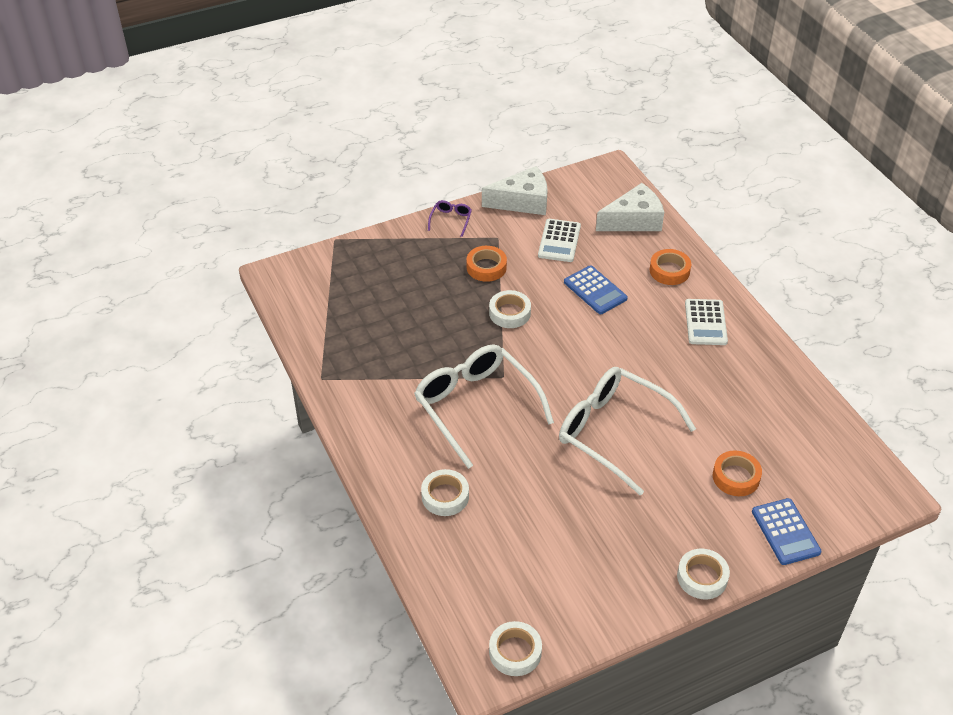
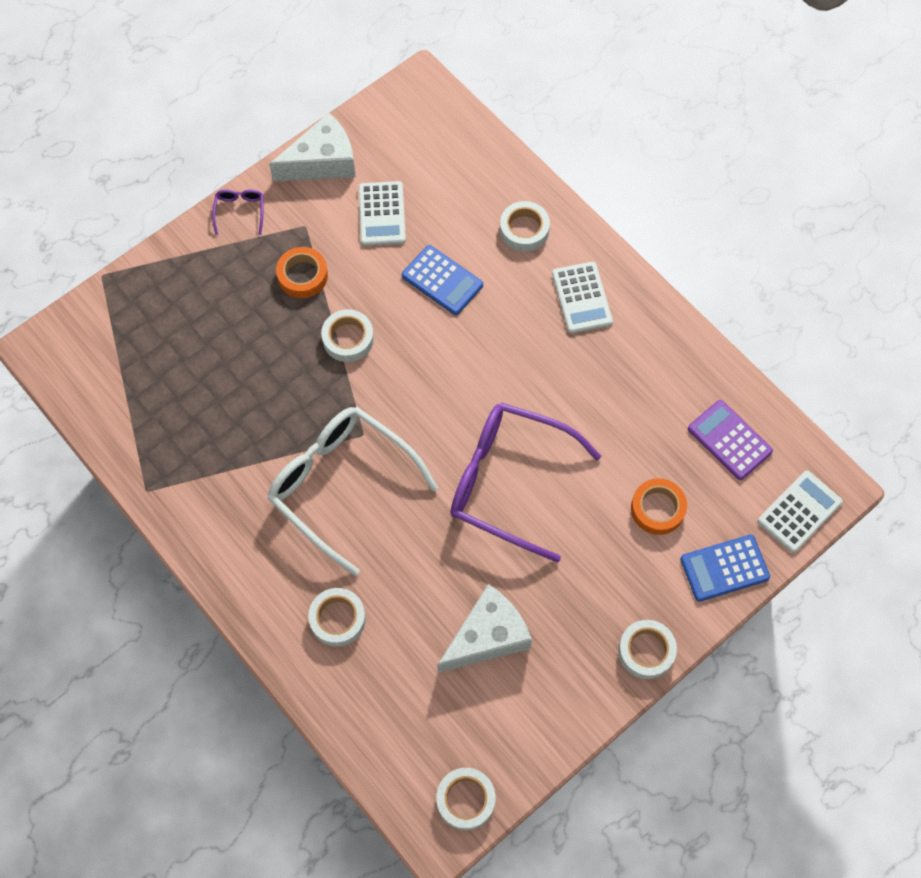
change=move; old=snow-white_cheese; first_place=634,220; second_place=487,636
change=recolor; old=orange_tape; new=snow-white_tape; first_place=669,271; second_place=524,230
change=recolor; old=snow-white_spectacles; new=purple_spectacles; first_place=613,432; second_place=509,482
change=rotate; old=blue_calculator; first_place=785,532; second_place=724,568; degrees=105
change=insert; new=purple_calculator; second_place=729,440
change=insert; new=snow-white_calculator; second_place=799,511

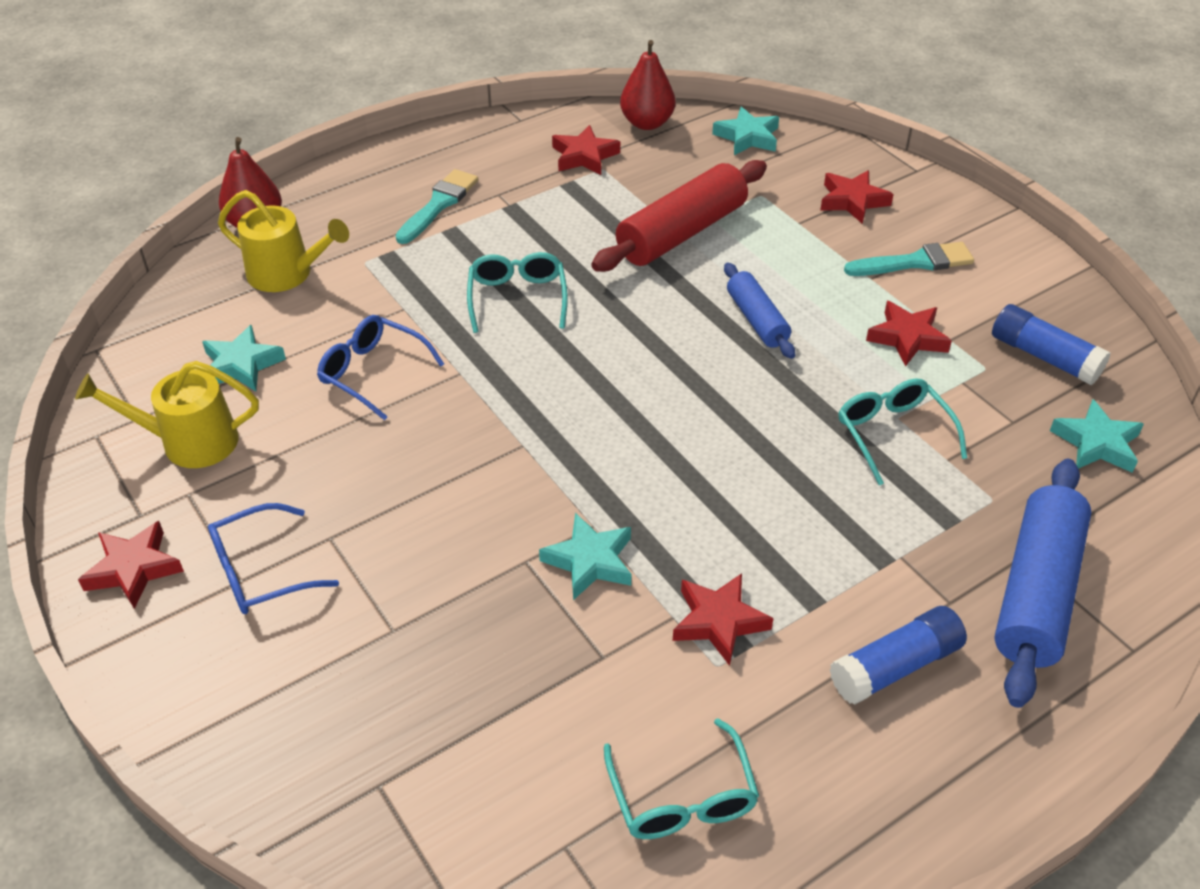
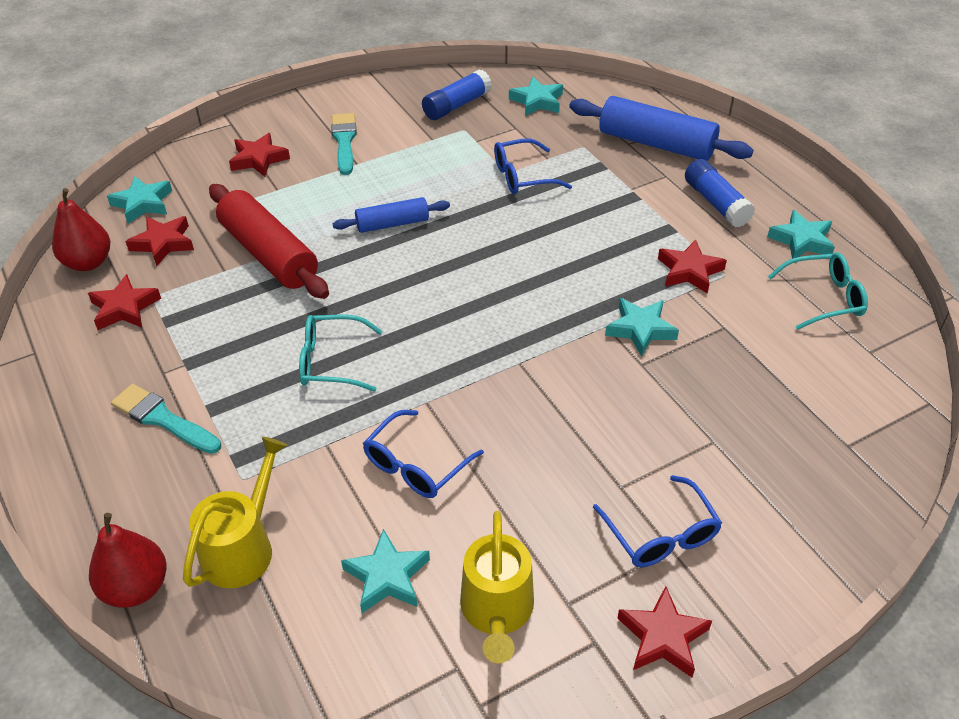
change=move; old=red_star; first_place=907,338; second_place=163,243
change=recolor; old=teal_spectacles; new=blue_spectacles; first_place=893,433; second_place=522,176
change=insert; new=teal_star; second_place=802,240

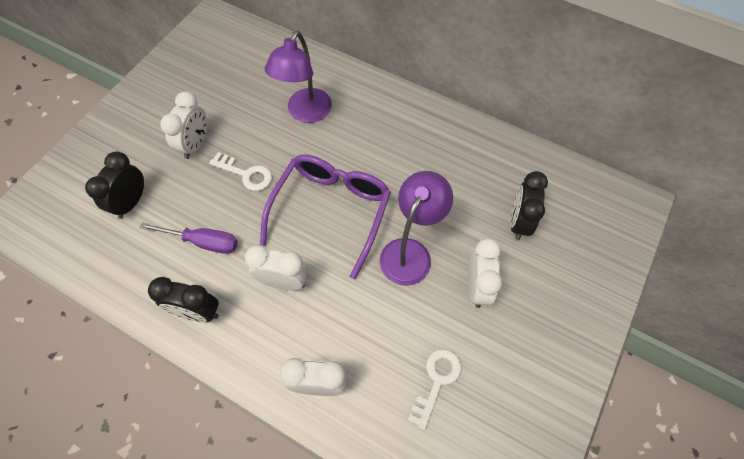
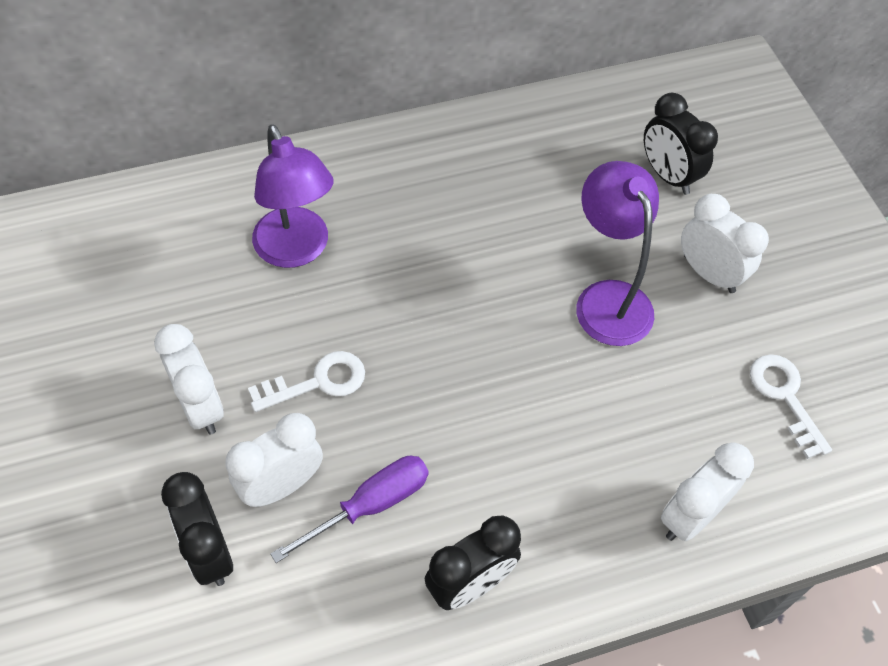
change=delete; old=purple_spectacles; first_place=331,211
change=move; old=snow-white_alarm_clock; first_place=283,281; second_place=281,485

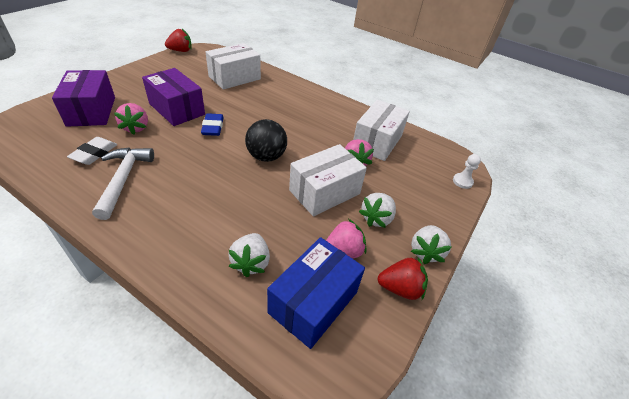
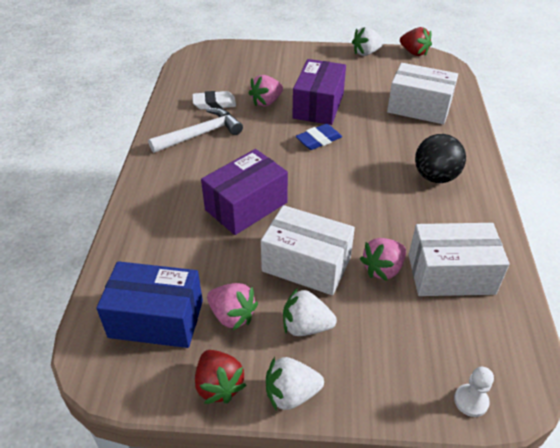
change=move; old=purple_package; first_place=91,111; second_place=246,206
change=move; old=ebony_sphere; first_place=266,156; second_place=435,177
change=move; old=snow-white_toy_strawberry; first_place=251,262; second_place=366,53

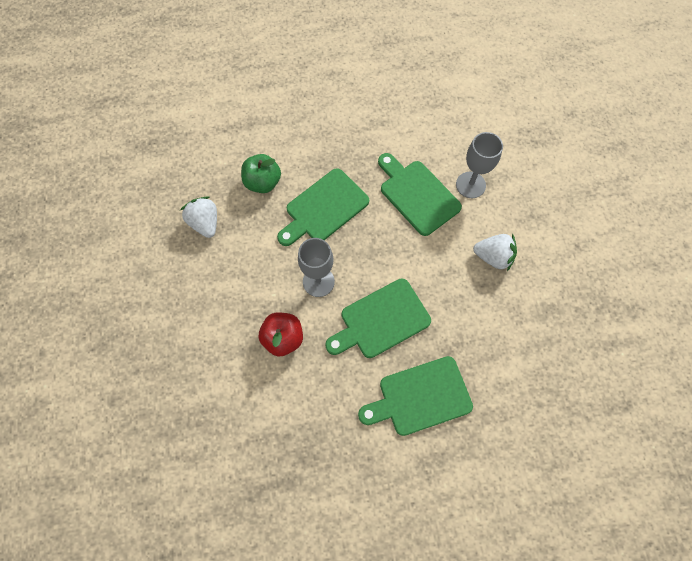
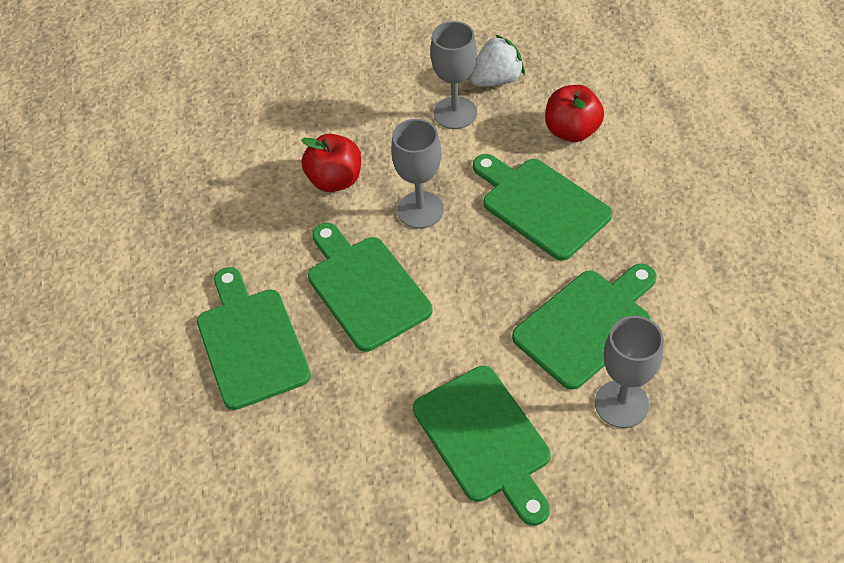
change=recolor; old=green_toy_apple; new=red_toy_apple; first_place=263,182; second_place=571,131
change=replace; old=snow-white_toy_strawberry; new=green_chopping_board; first_place=493,257; second_place=485,440
change=insert; new=ash-grey_wine_glass; second_place=455,113

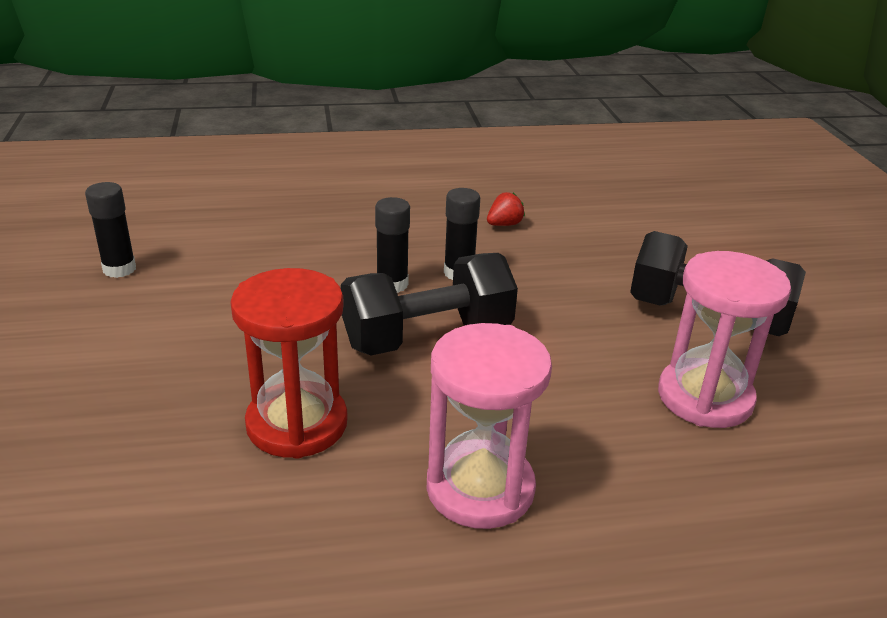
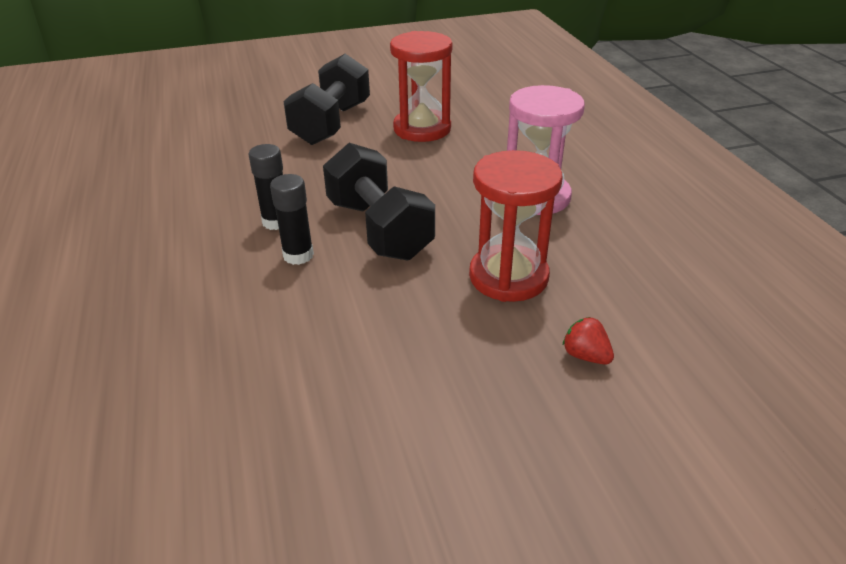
change=delete; old=ebony_stick_of_glue; first_place=119,269
change=move; old=red_toy_strawberry; first_place=504,224; second_place=585,356
change=recolor; old=rosy_hourglass; new=red_hourglass; first_place=705,397; second_place=422,129

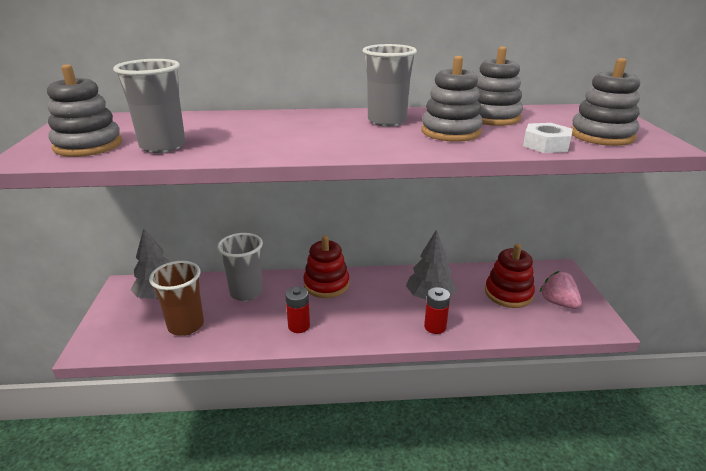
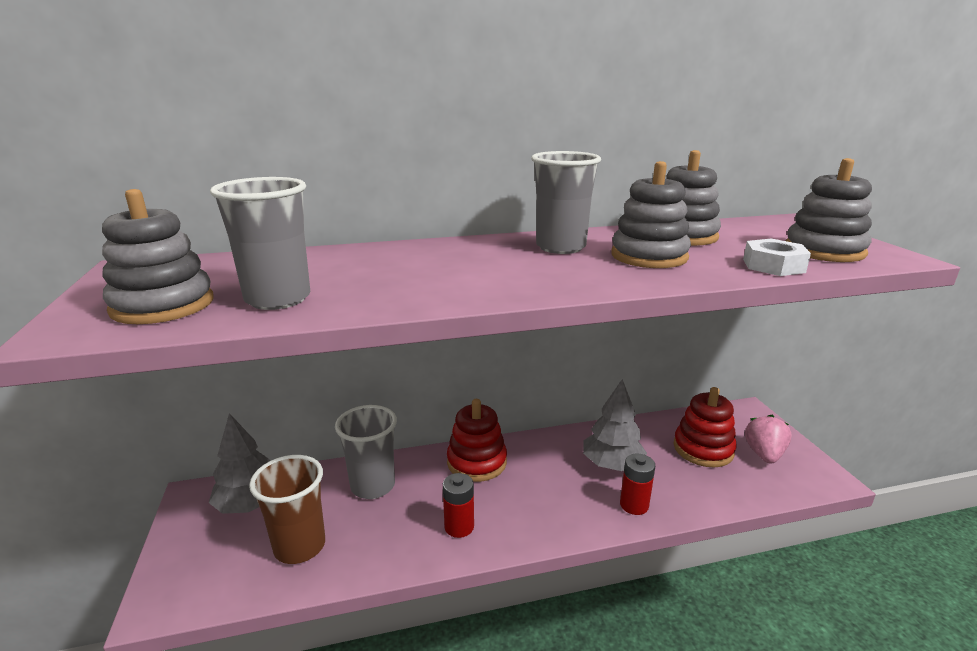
change=rotate; old=rosy_toy_strawberry; first_place=558,303; second_place=764,454; degrees=60

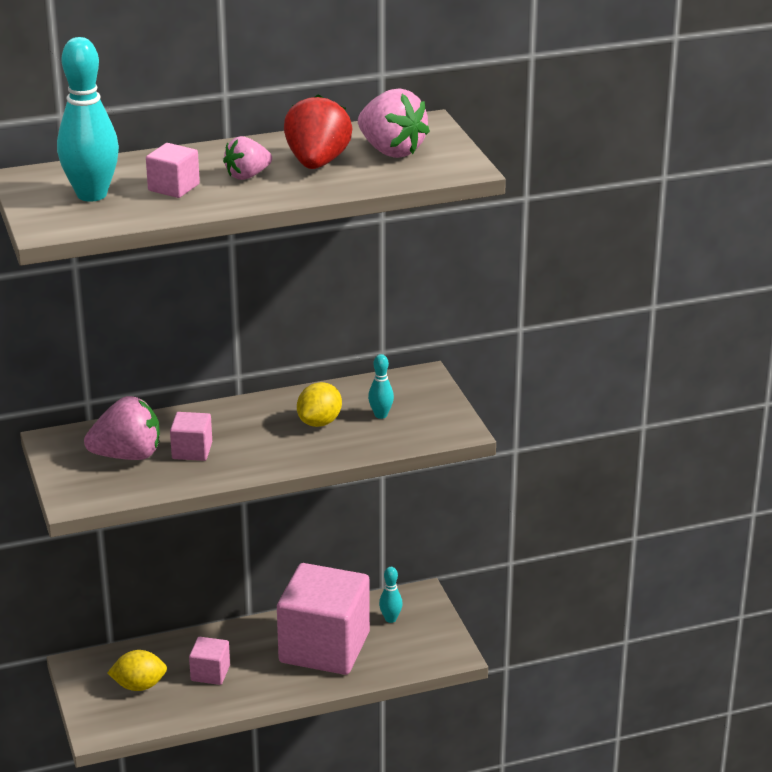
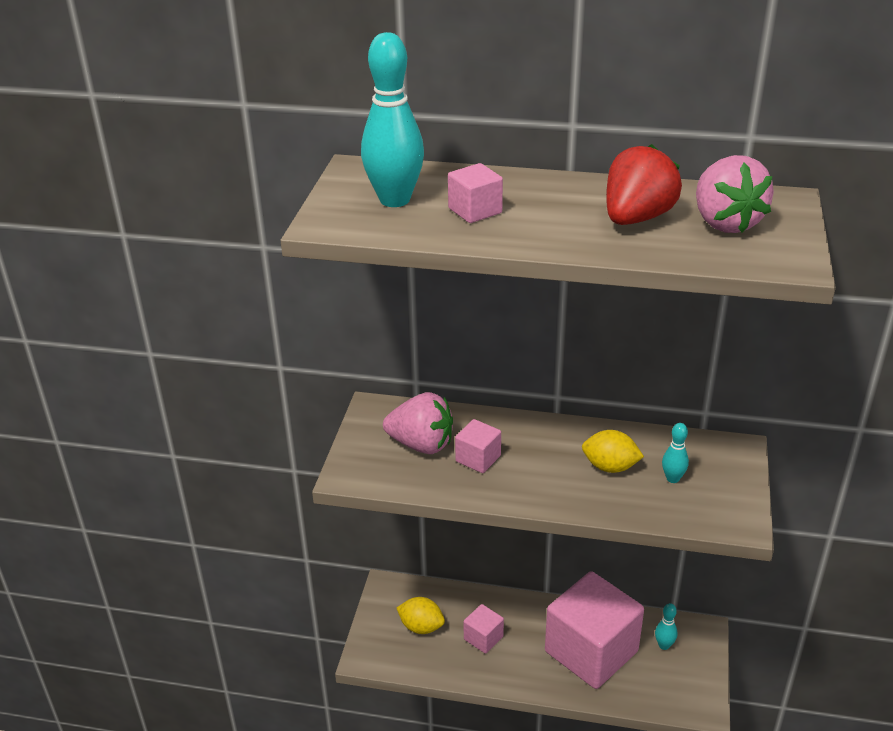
change=delete; old=rosy_toy_strawberry; first_place=247,176
change=rotate; old=golden_toy_lemon; first_place=319,422; second_place=610,467; degrees=45

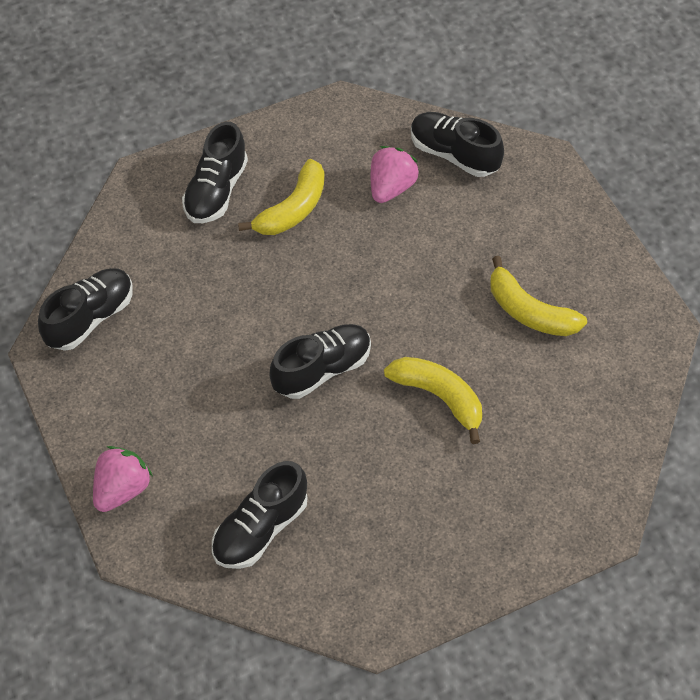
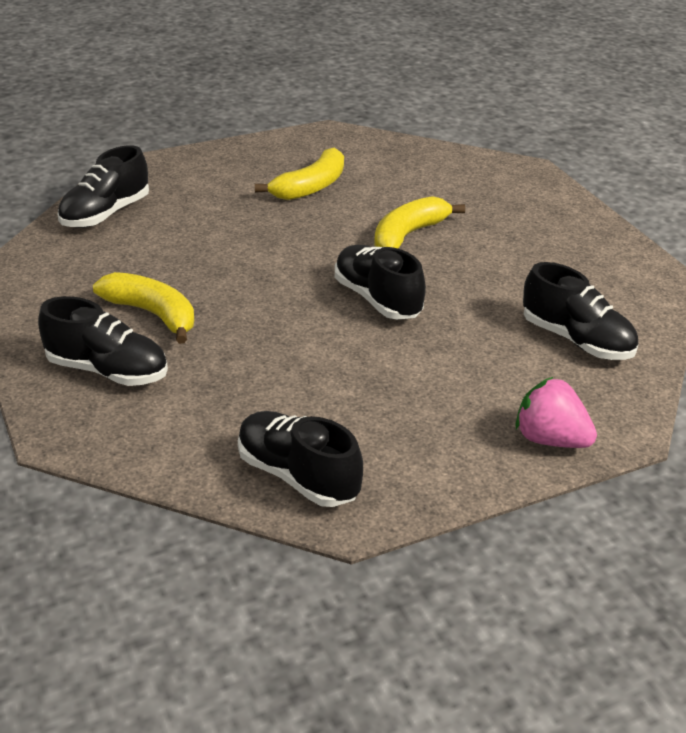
change=delete; old=rosy_toy_strawberry; first_place=391,188

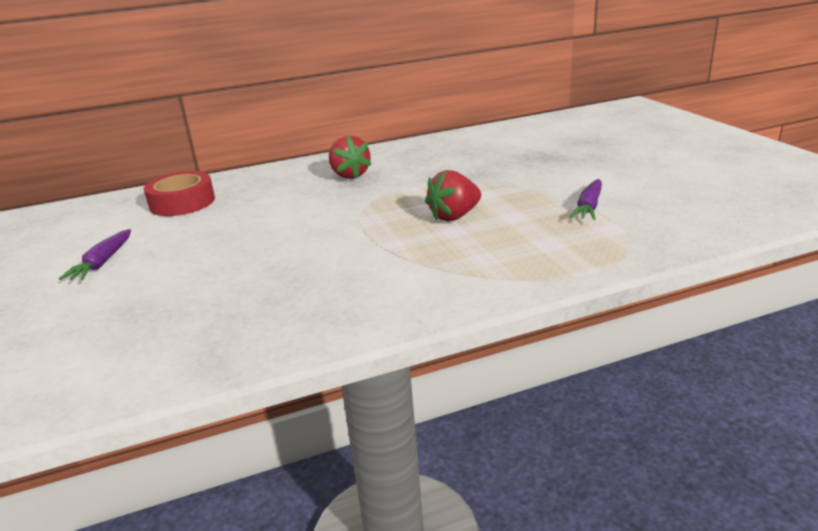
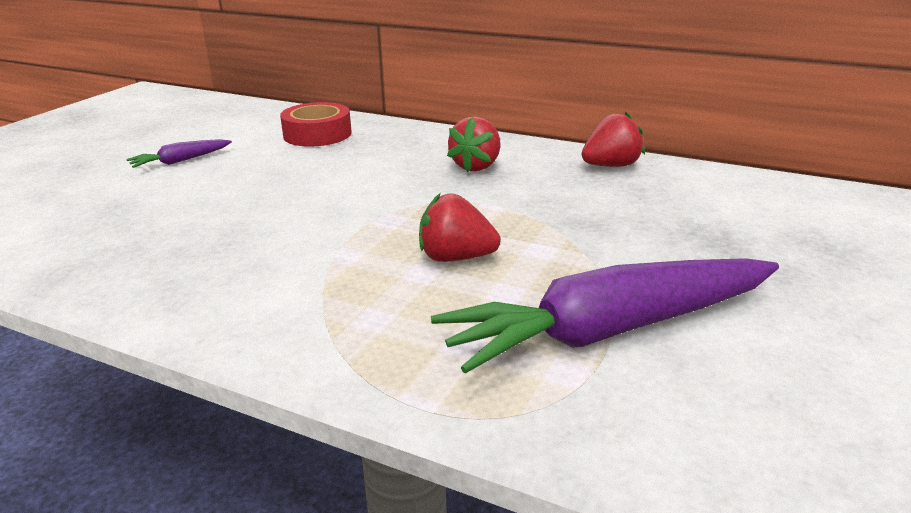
change=resize; old=purple_toy_carrot; first_place=589,207; second_place=610,331; factor=2.3
change=insert; new=red_toy_strawberry; second_place=611,166

